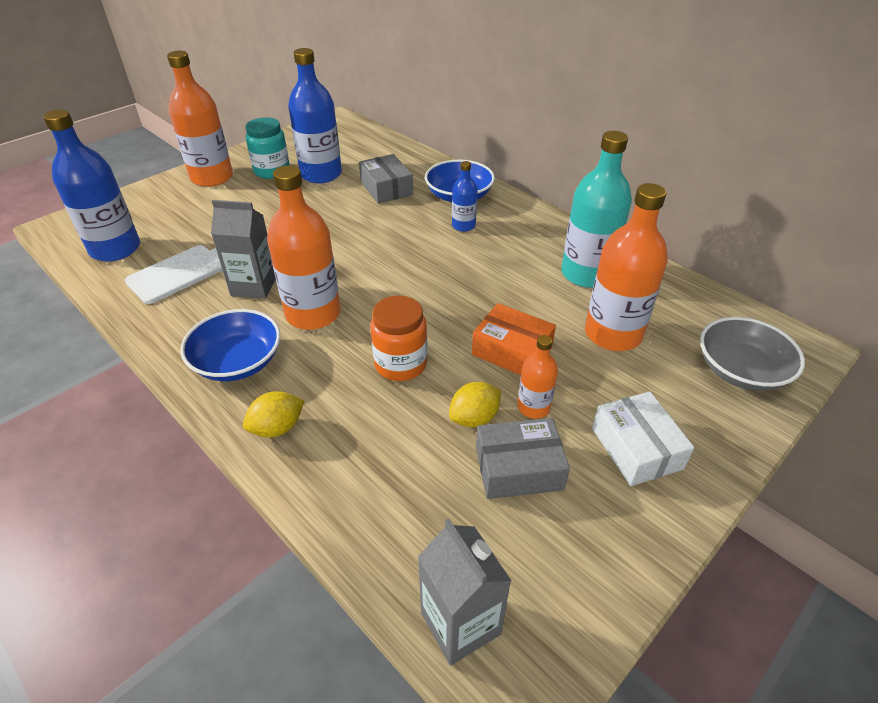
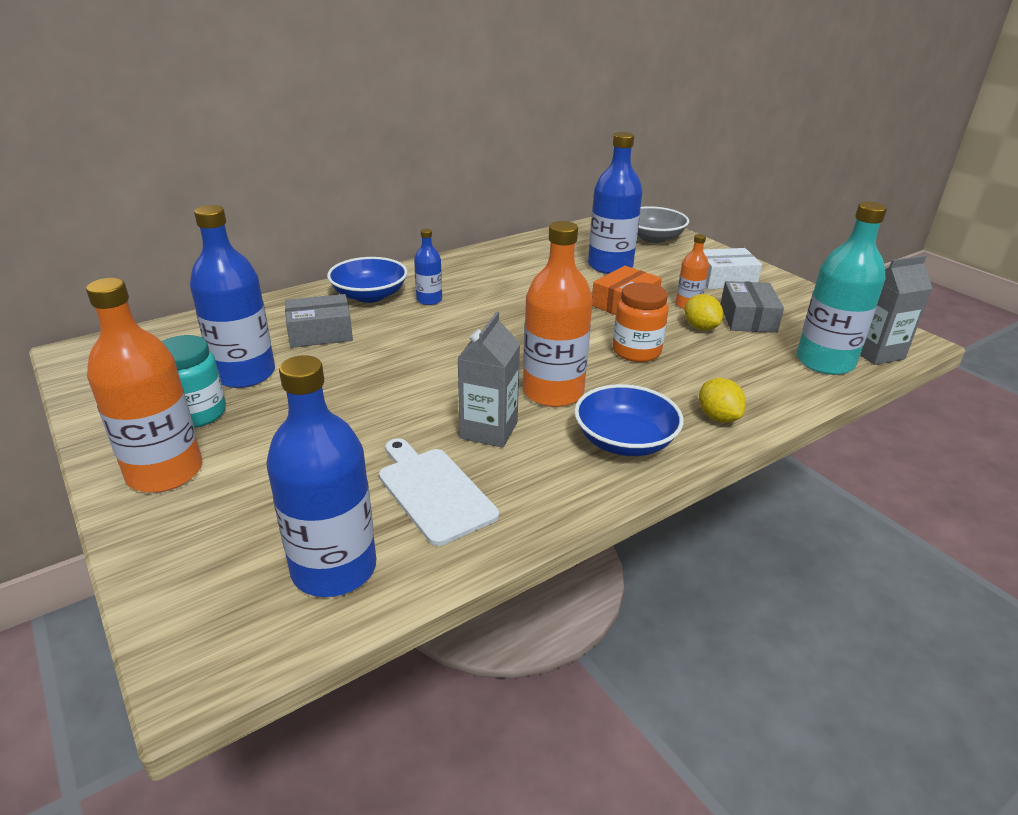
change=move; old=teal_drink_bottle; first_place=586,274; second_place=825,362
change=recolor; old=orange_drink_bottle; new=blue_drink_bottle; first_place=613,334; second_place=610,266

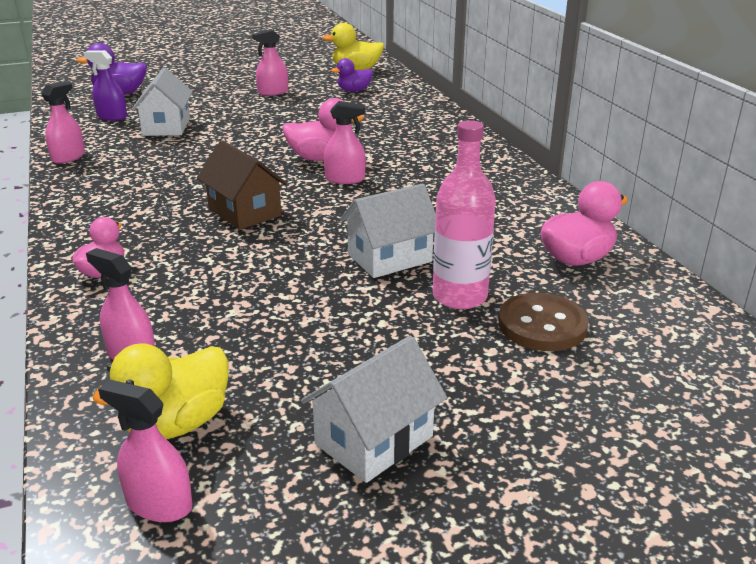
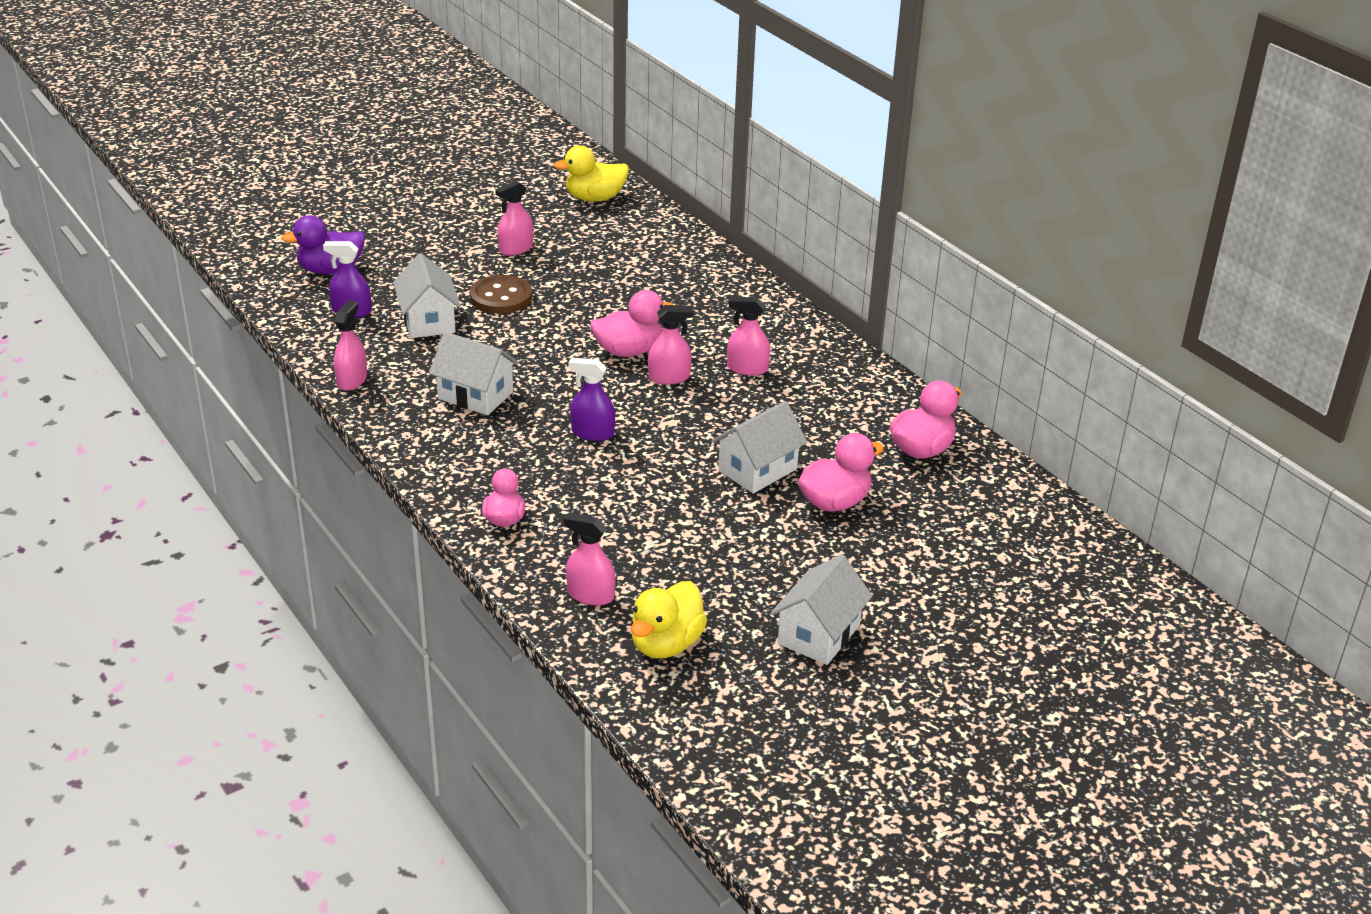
change=delete; old=purple_duck; first_place=354,90
change=replace; old=rosy_drink_bottle; new=rosy_duck; first_place=459,296; second_place=834,502
change=replace; old=brown_cottage; new=purple_spray_bottle; first_place=244,212; second_place=592,433
change=move; old=brown_button; first_place=542,325; second_place=501,297
change=move; old=rosy_spray_bottle; first_place=159,504; second_place=747,368
change=insert; new=snow-white_cottage; second_place=475,395

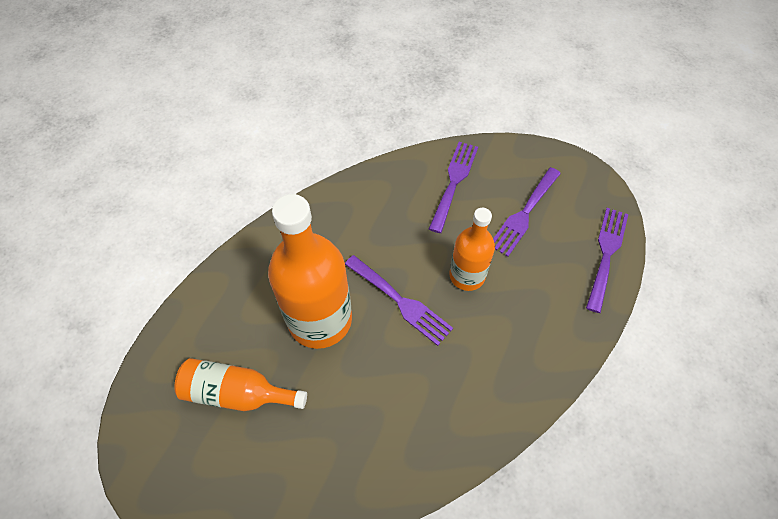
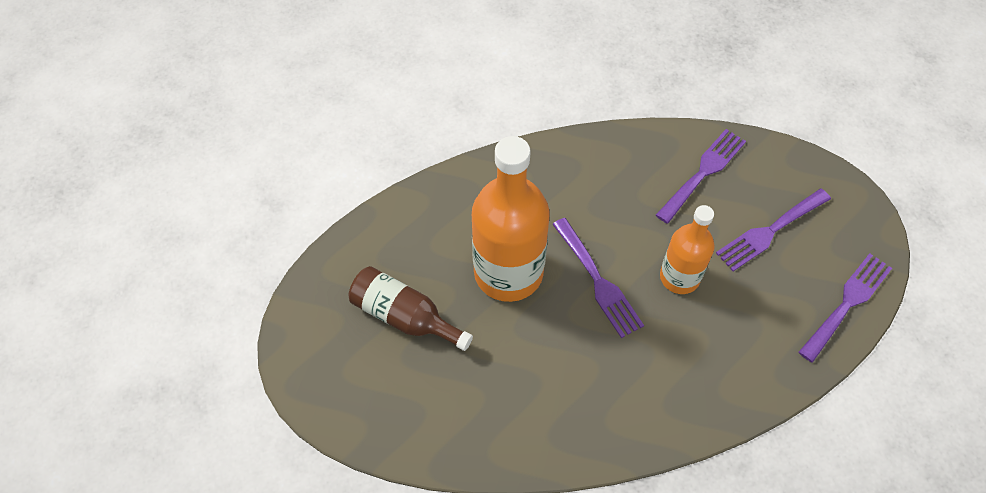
change=recolor; old=orange_drink_bottle; new=brown_drink_bottle; first_place=237,393; second_place=405,317

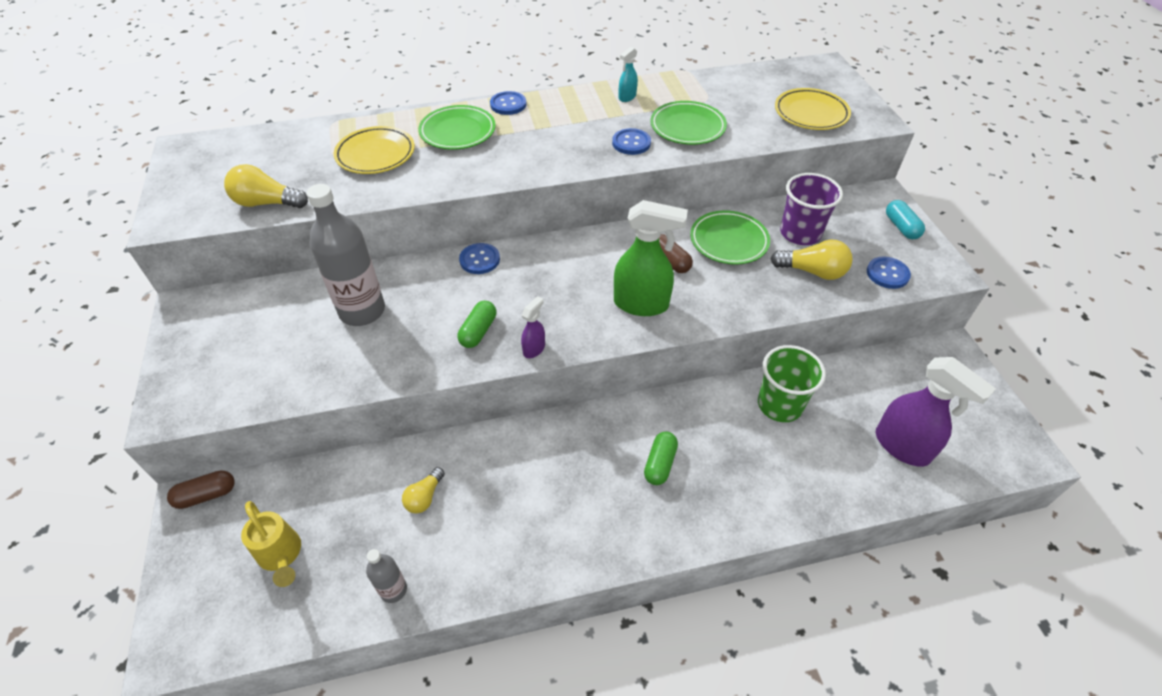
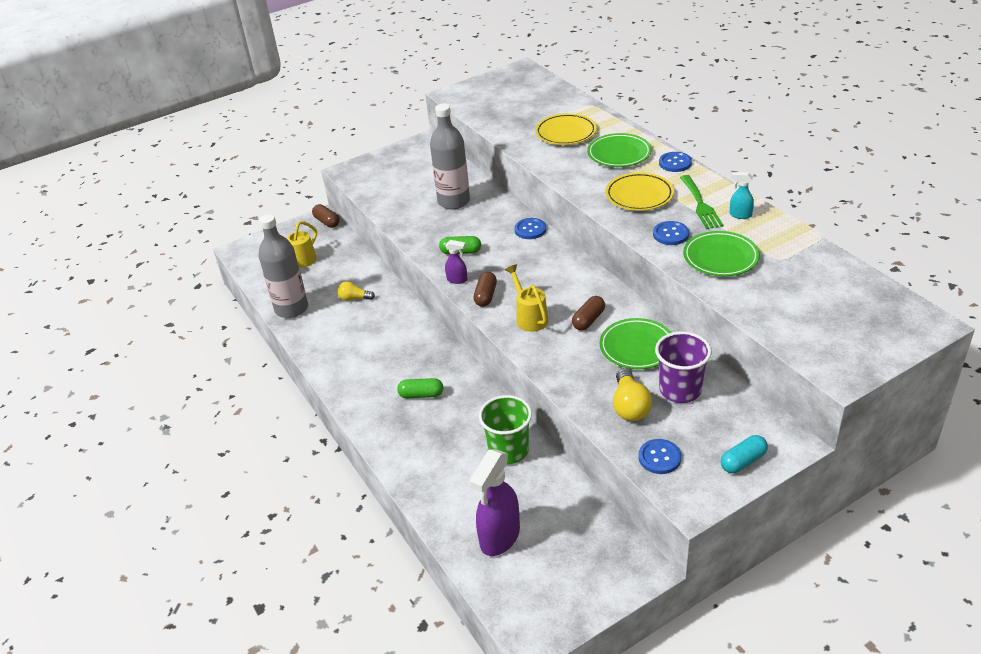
change=move; old=golden_dinner_plate; first_place=811,113; second_place=639,195
change=delete; old=golden_lightbulb; first_place=267,203
change=replace; old=green_spray_bottle; new=golden_sprinkling_can; first_place=641,304; second_place=529,317
change=resize; old=ash-grey_drink_bottle; first_place=393,590; second_place=291,309; factor=2.04
change=insert; new=green_fork; second_place=700,204
change=insert; new=brown_pill; second_place=485,296

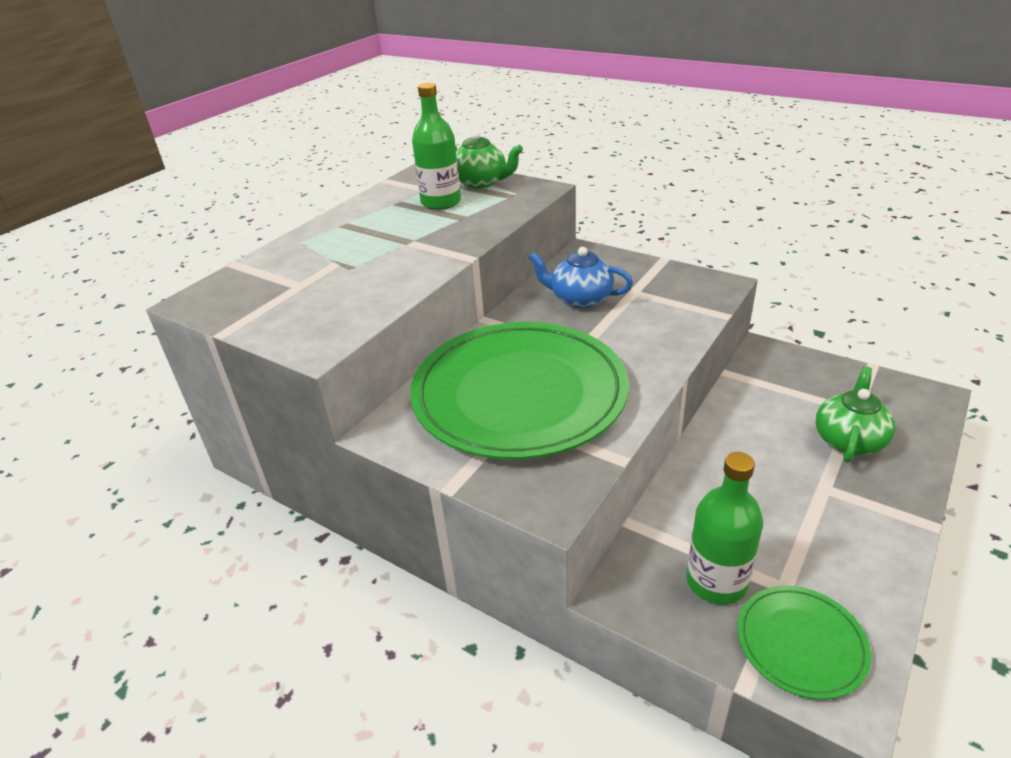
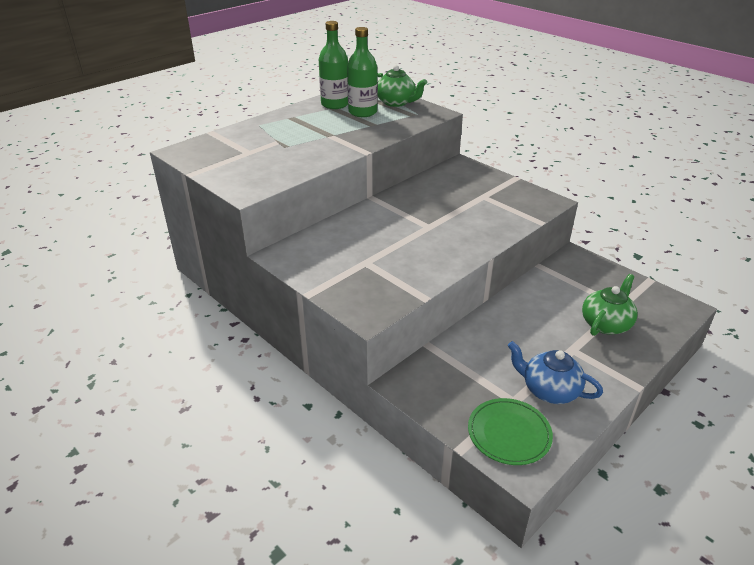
change=move; old=blue_china_teapot; first_place=580,299; second_place=549,390
change=delete; old=green_dinner_plate; first_place=519,394
change=move; old=green_drink_bottle; first_place=716,581; second_place=335,104

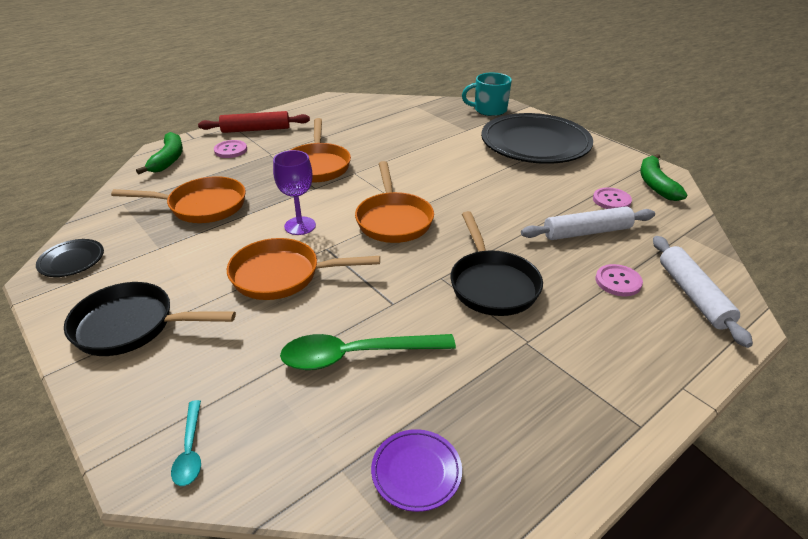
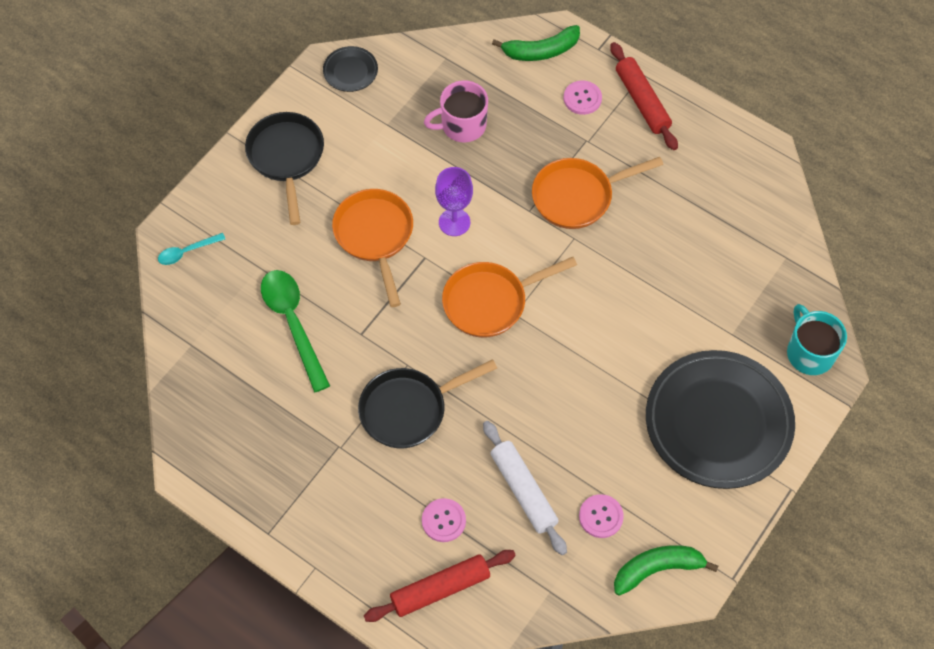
change=replace; old=orange_frying_pan; new=rosy_mug; first_place=202,206; second_place=462,125
change=recolor; old=snow-white_dough_roller; new=red_dough_roller; first_place=693,295; second_place=440,589
change=delete; old=purple_dinner_plate; first_place=416,472

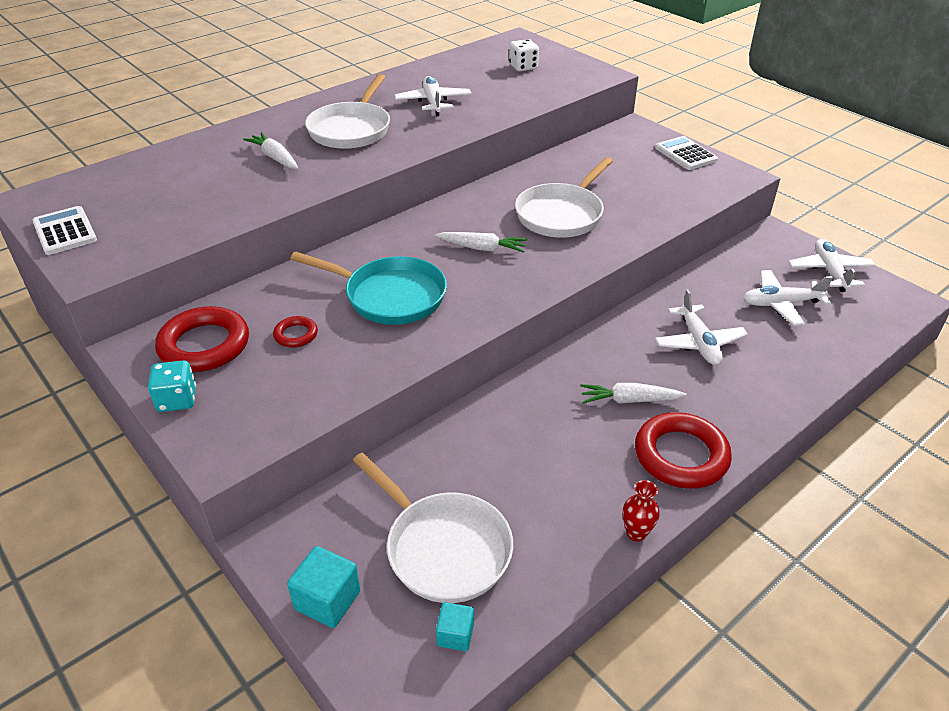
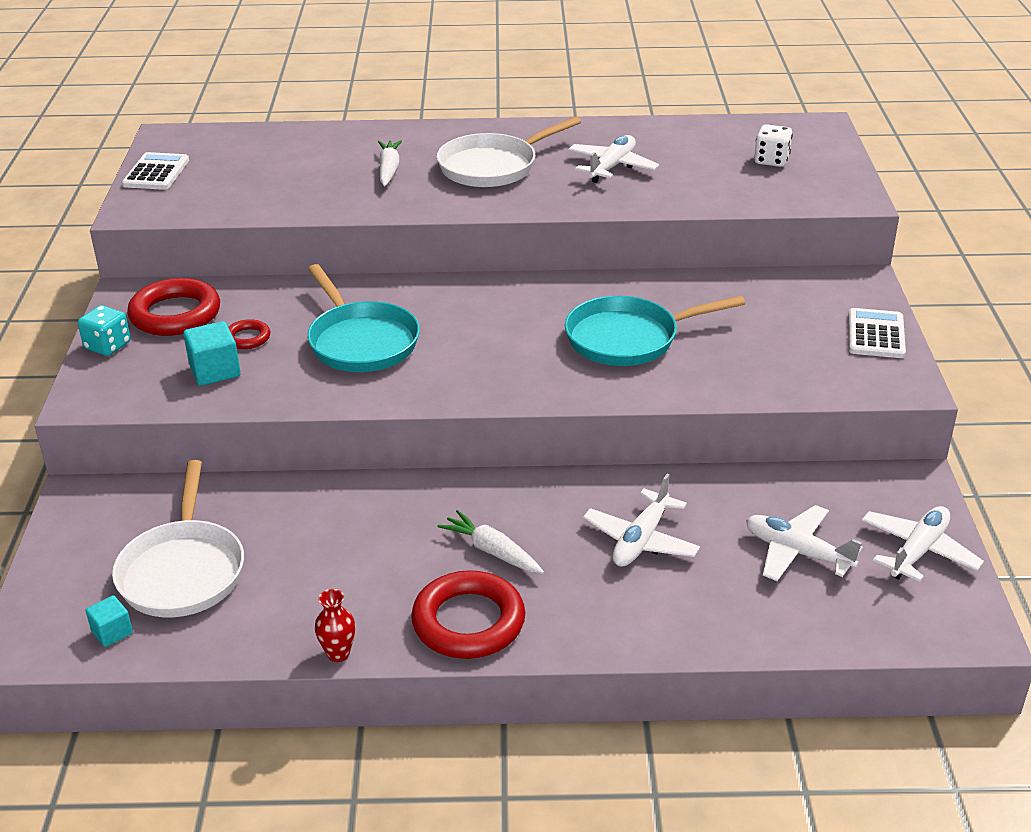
change=recolor; old=snow-white_frying_pan; new=teal_frying_pan; first_place=562,214; second_place=629,338
change=delete; old=snow-white_toy_carrot; first_place=482,248
change=move; old=teal_block; first_place=327,600; second_place=215,371

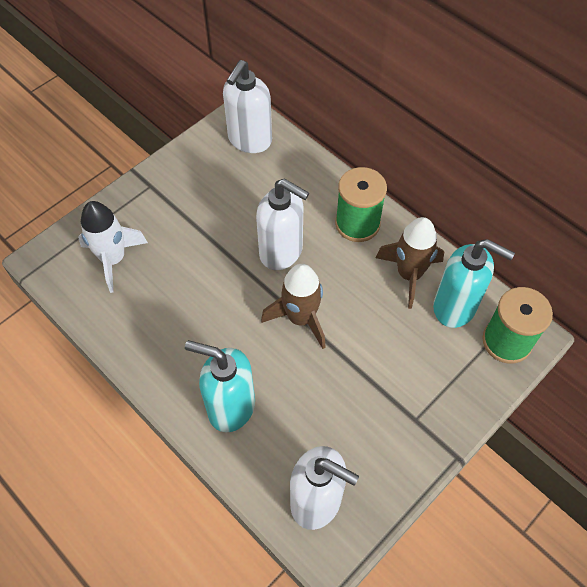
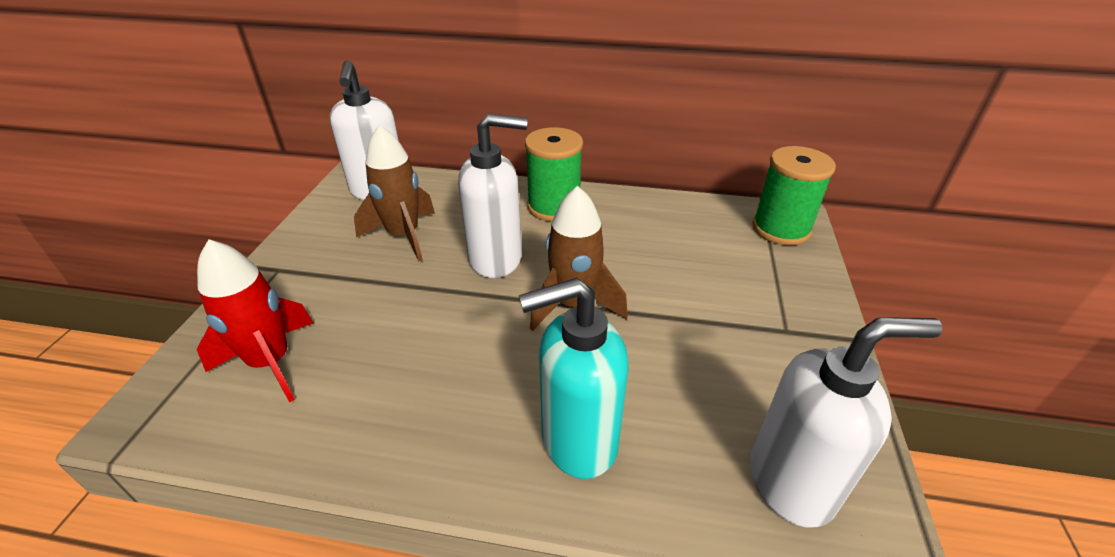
change=recolor; old=snow-white_rocket; new=red_rocket; first_place=113,259; second_place=270,362
change=move; old=brown_rocket; first_place=409,274; second_place=403,235
change=delete; old=teal_soap_pump; first_place=455,307

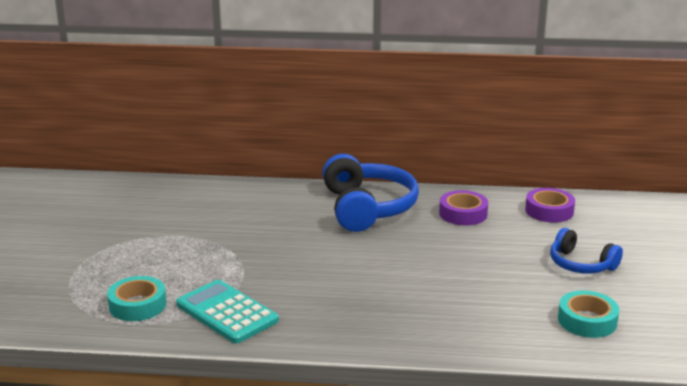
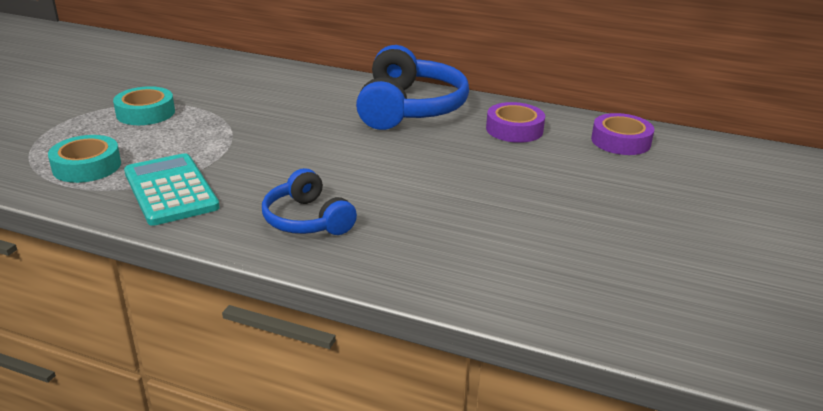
change=move; old=blue_over-ear_headphones; first_place=581,264; second_place=307,220
change=move; old=teal_tape; first_place=587,321; second_place=145,113

